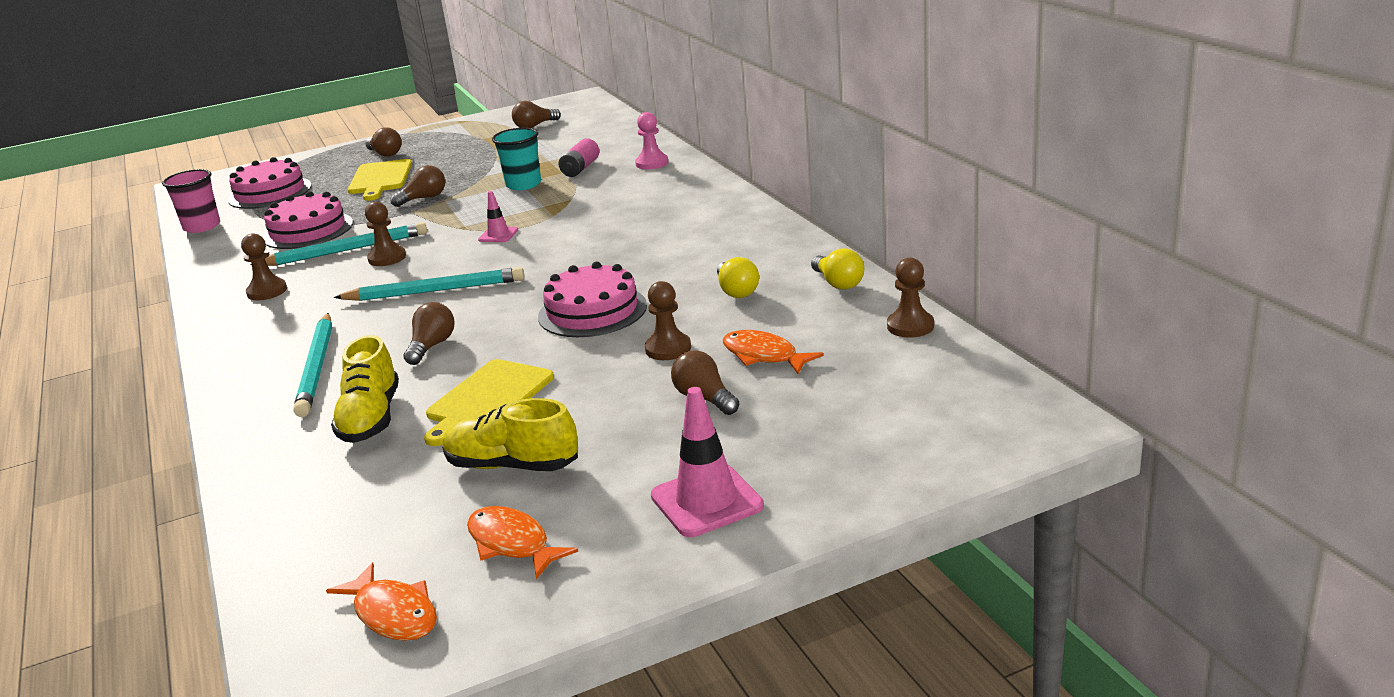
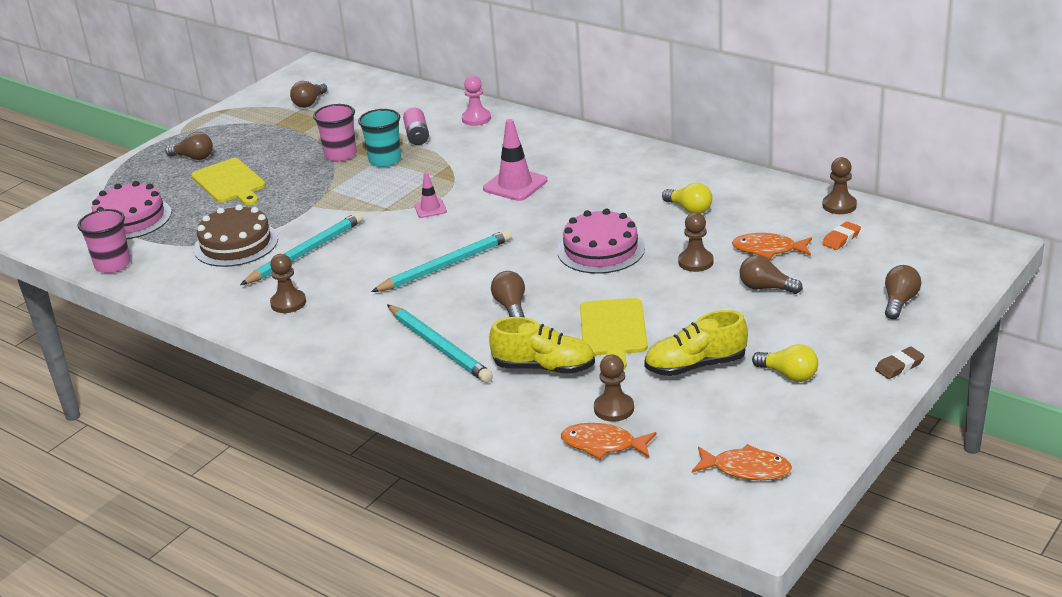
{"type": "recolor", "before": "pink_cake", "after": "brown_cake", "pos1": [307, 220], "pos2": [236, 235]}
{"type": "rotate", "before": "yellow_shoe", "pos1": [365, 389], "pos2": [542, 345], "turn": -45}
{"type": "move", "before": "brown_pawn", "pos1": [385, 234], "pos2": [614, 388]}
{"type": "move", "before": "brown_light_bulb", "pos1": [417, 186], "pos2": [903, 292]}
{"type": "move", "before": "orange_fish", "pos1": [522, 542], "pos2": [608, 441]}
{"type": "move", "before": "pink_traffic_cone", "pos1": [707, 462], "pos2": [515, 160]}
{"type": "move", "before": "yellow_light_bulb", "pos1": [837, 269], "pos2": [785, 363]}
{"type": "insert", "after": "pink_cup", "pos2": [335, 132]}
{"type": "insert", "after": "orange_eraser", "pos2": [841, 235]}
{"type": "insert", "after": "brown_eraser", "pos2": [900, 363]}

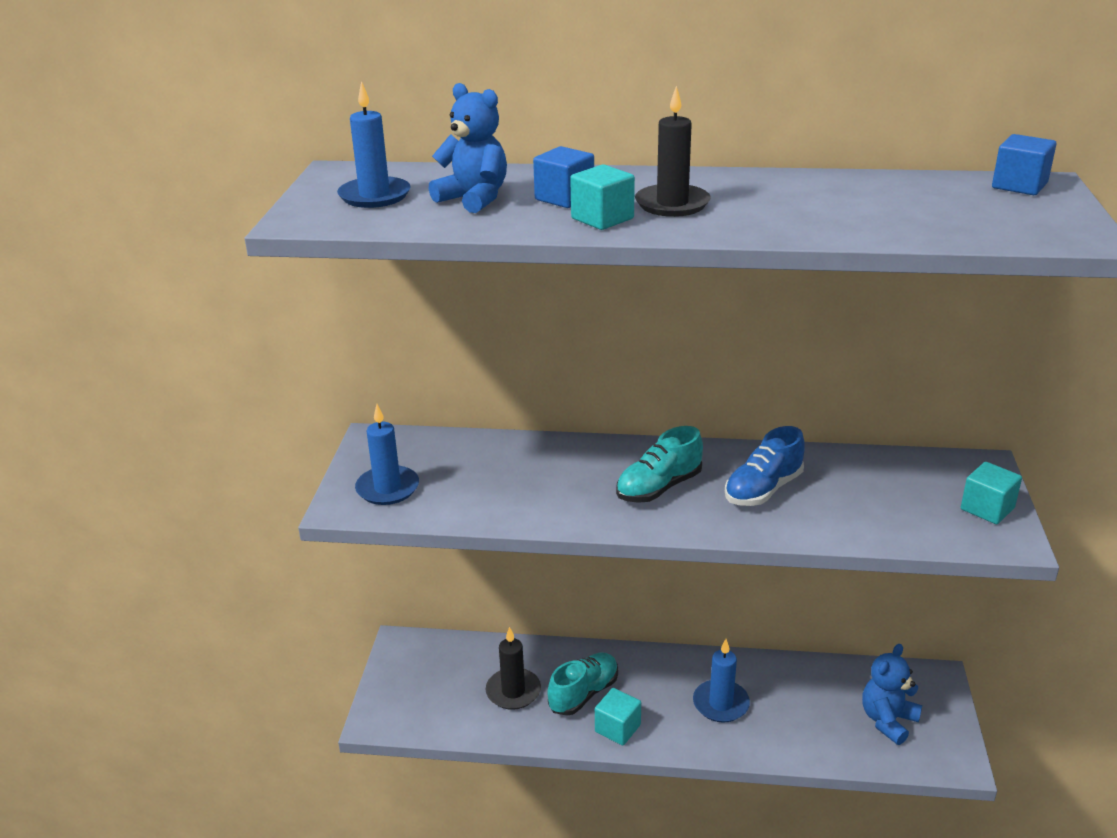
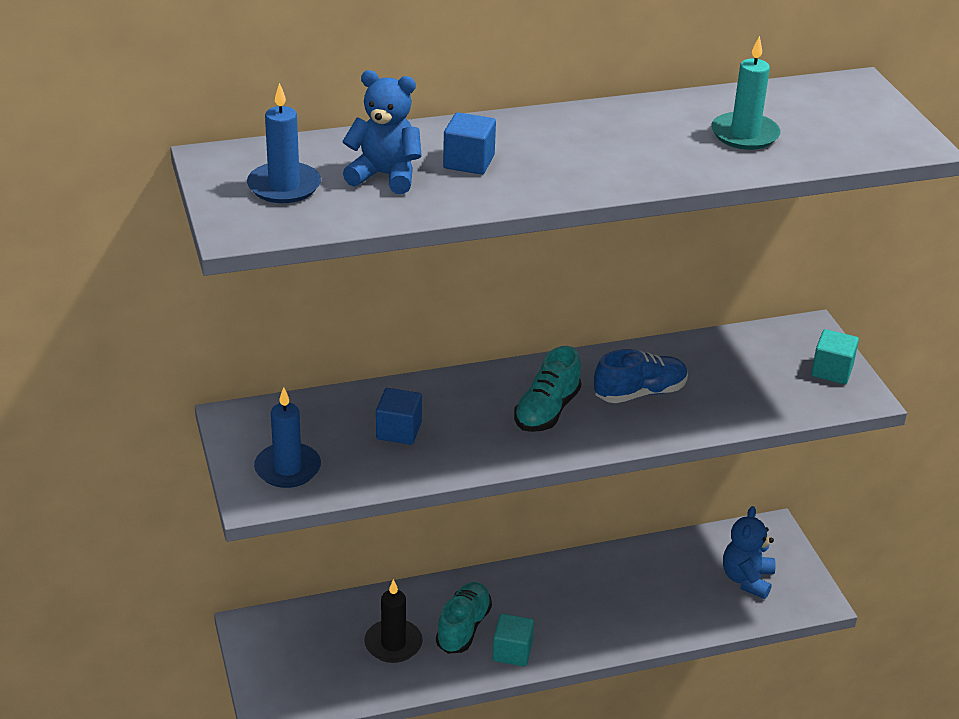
{"type": "delete", "before": "turquoise_cube", "pos1": [602, 197]}
{"type": "delete", "before": "black_candle", "pos1": [673, 151]}
{"type": "delete", "before": "blue_candle", "pos1": [721, 681]}
{"type": "rotate", "before": "blue_shoe", "pos1": [765, 466], "pos2": [641, 376], "turn": -135}
{"type": "move", "before": "blue_cube", "pos1": [1024, 164], "pos2": [399, 416]}
{"type": "insert", "after": "turquoise_candle", "pos2": [745, 93]}

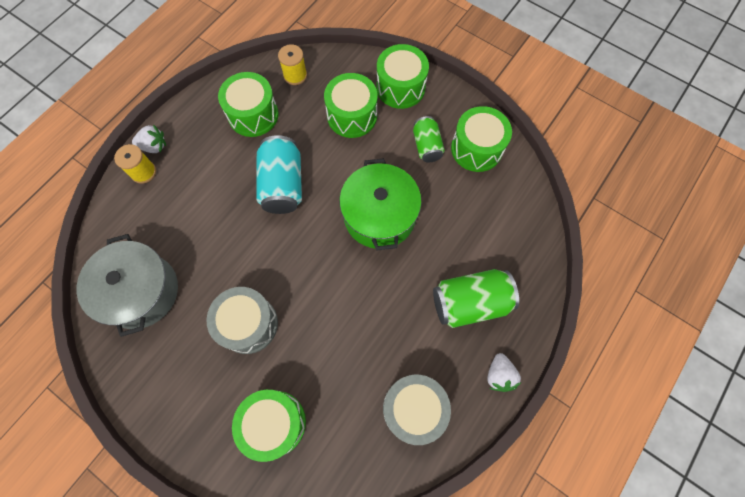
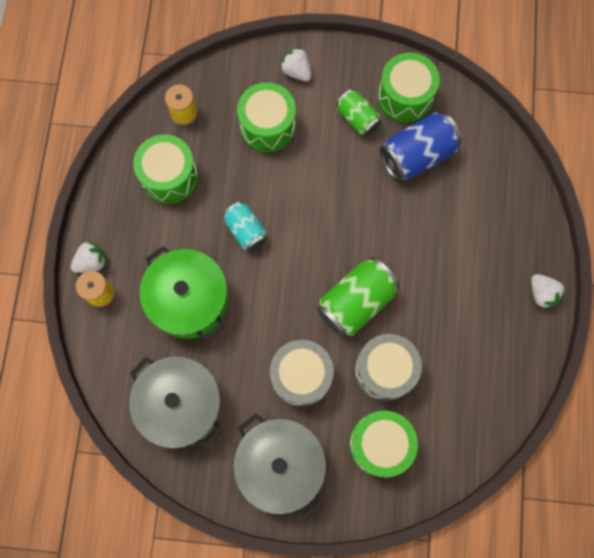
{"type": "resize", "before": "turquoise_can", "pos1": [279, 174], "pos2": [245, 226], "scale": 0.61}
{"type": "move", "before": "green_pot", "pos1": [380, 204], "pos2": [184, 293]}
{"type": "replace", "before": "green_drum", "after": "white_strawberry", "pos1": [402, 76], "pos2": [295, 64]}
{"type": "move", "before": "grey_drum", "pos1": [417, 410], "pos2": [388, 367]}
{"type": "move", "before": "green_can", "pos1": [476, 298], "pos2": [358, 297]}
{"type": "insert", "after": "grey_pot", "pos2": [279, 467]}
{"type": "insert", "after": "blue_can", "pos2": [420, 146]}

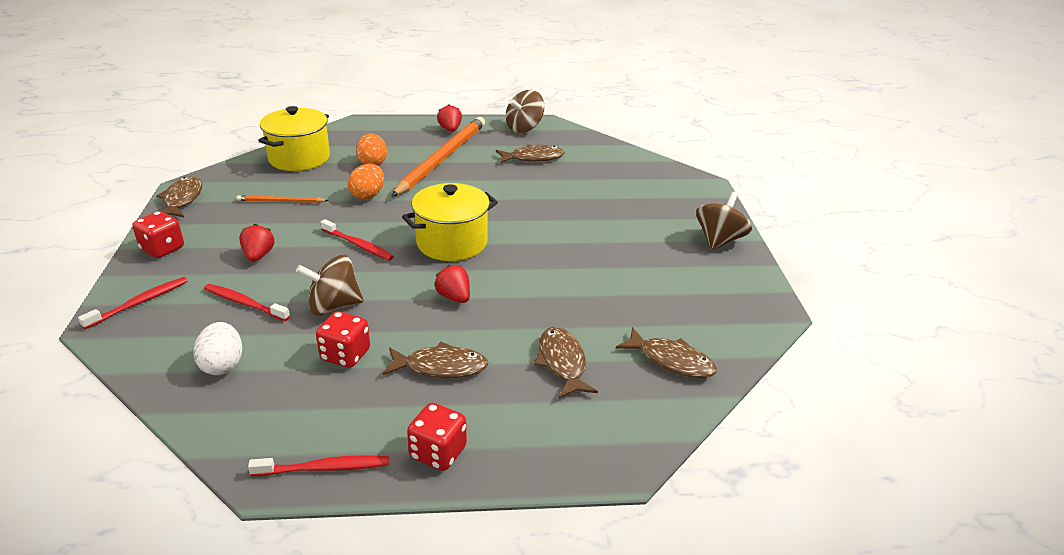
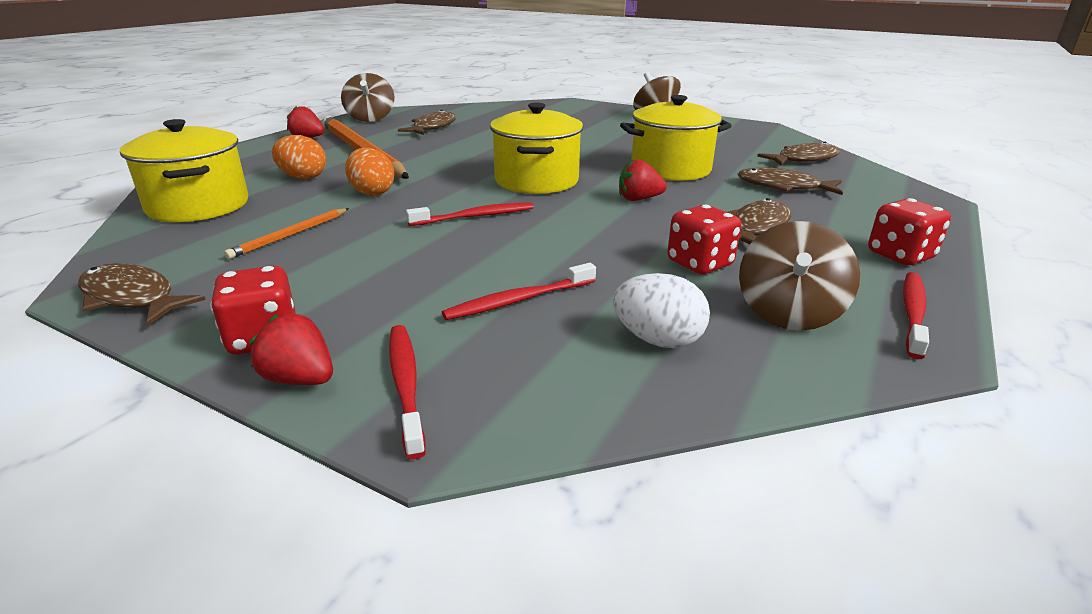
{"type": "move", "before": "red_strawberry", "pos1": [256, 243], "pos2": [291, 349]}
{"type": "move", "before": "brown_spinning_top", "pos1": [330, 285], "pos2": [799, 276]}
{"type": "insert", "after": "yellow_pot", "pos2": [676, 138]}

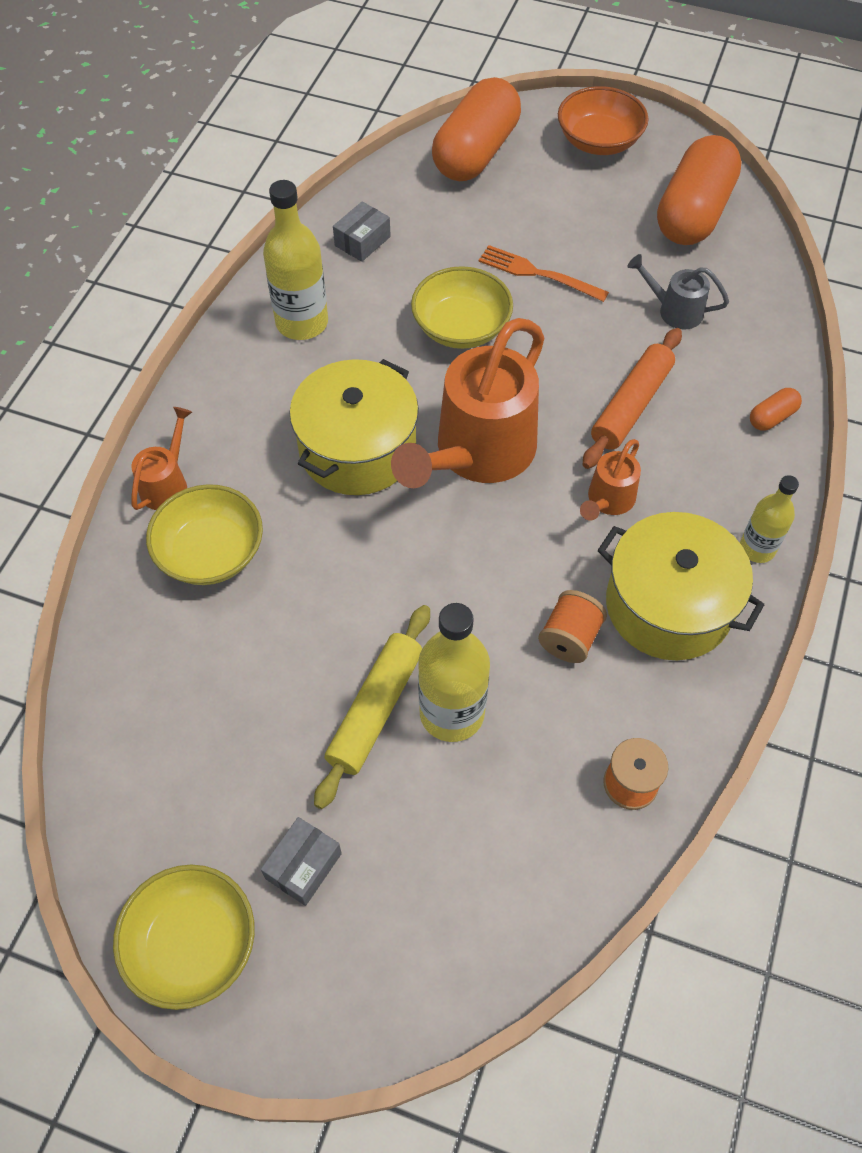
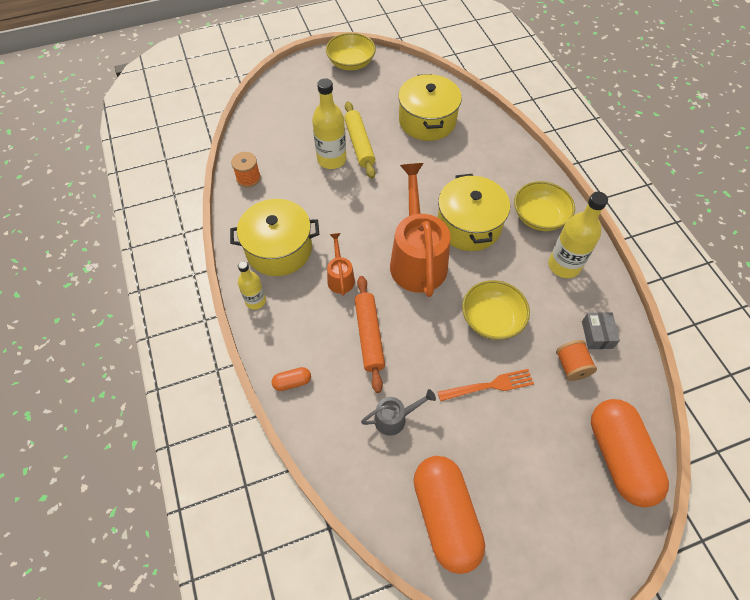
{"type": "delete", "before": "orange_watering_can", "pos1": [161, 458]}
{"type": "move", "before": "yellow_bowl", "pos1": [204, 534], "pos2": [544, 206]}
{"type": "delete", "before": "grey_box", "pos1": [301, 861]}
{"type": "move", "before": "orange_spool", "pos1": [572, 626], "pos2": [576, 360]}
{"type": "delete", "before": "orange_bowl", "pos1": [603, 120]}
{"type": "rotate", "before": "orange_capsule", "pos1": [776, 409], "pos2": [291, 379], "turn": 60}
{"type": "insert", "after": "yellow_pot", "pos2": [430, 107]}

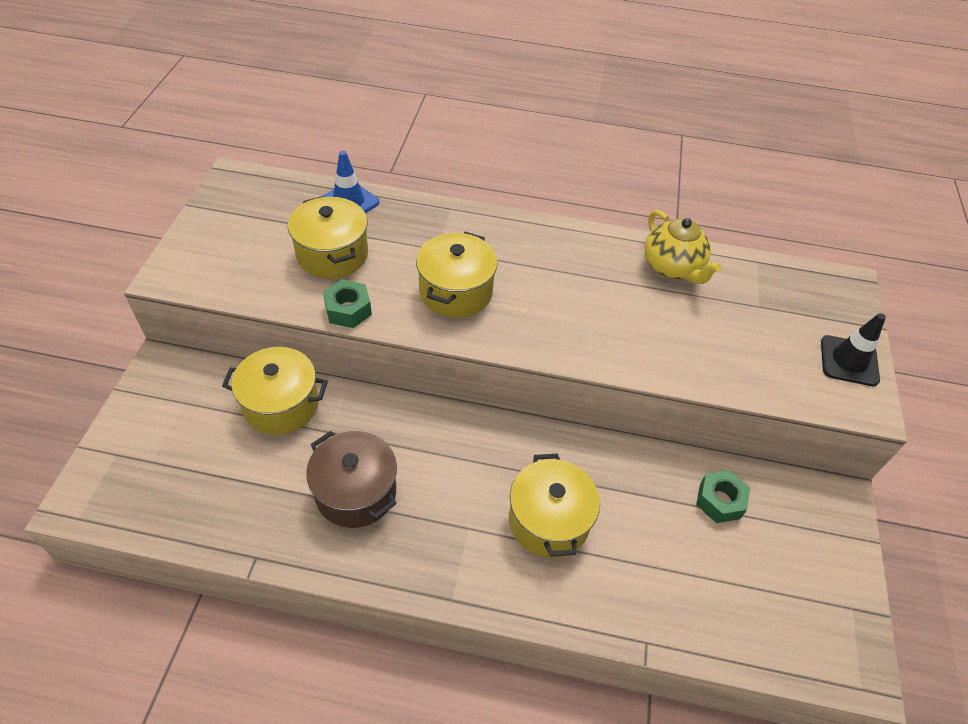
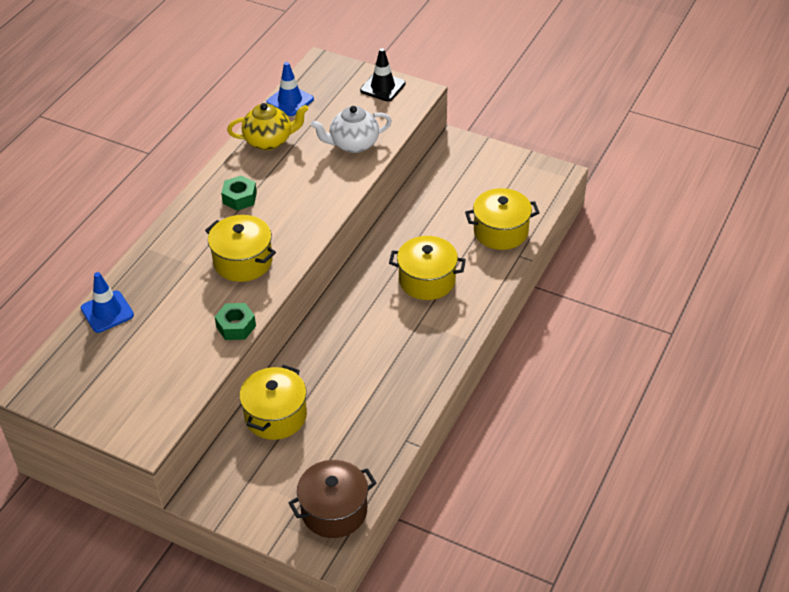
{"type": "move", "before": "yellow_pot", "pos1": [328, 237], "pos2": [502, 219]}
{"type": "move", "before": "brown_pot", "pos1": [351, 479], "pos2": [332, 499]}
{"type": "move", "before": "green_nut", "pos1": [723, 496], "pos2": [239, 193]}
{"type": "insert", "after": "blue_traffic_cone", "pos2": [290, 89]}
{"type": "insert", "after": "white_teapot", "pos2": [351, 129]}

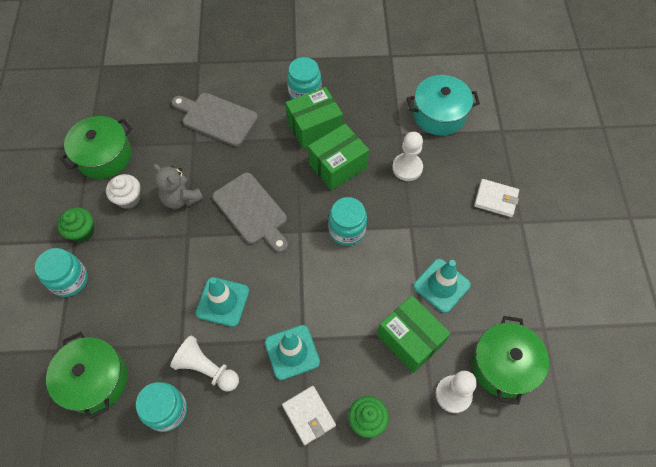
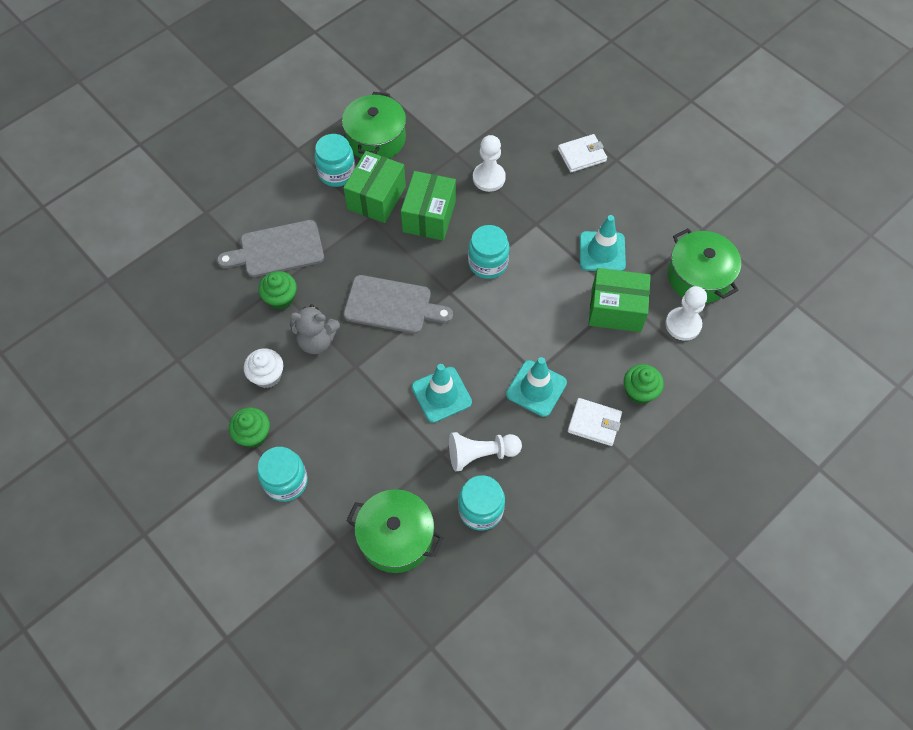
{"type": "move", "before": "green_pot", "pos1": [96, 147], "pos2": [374, 125]}
{"type": "delete", "before": "turquoise_pot", "pos1": [443, 105]}
{"type": "insert", "after": "green_cupcake", "pos2": [277, 290]}

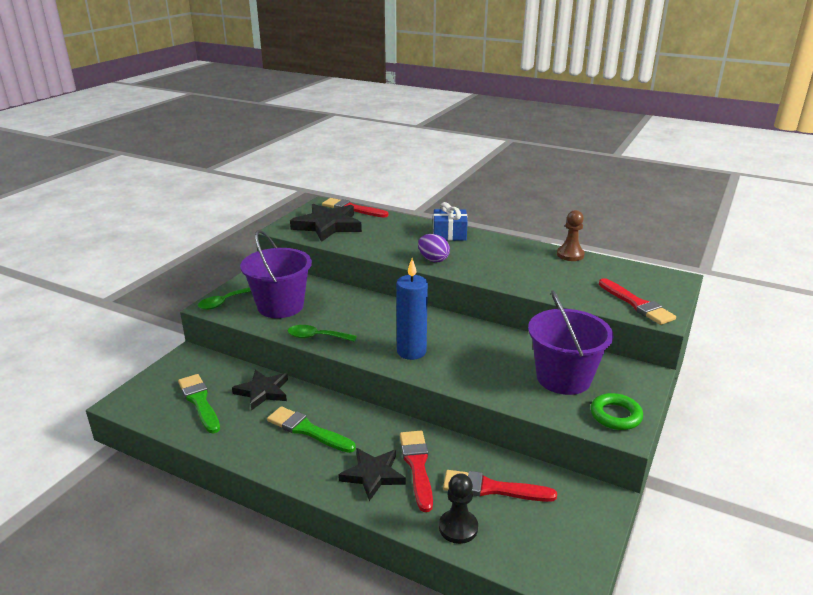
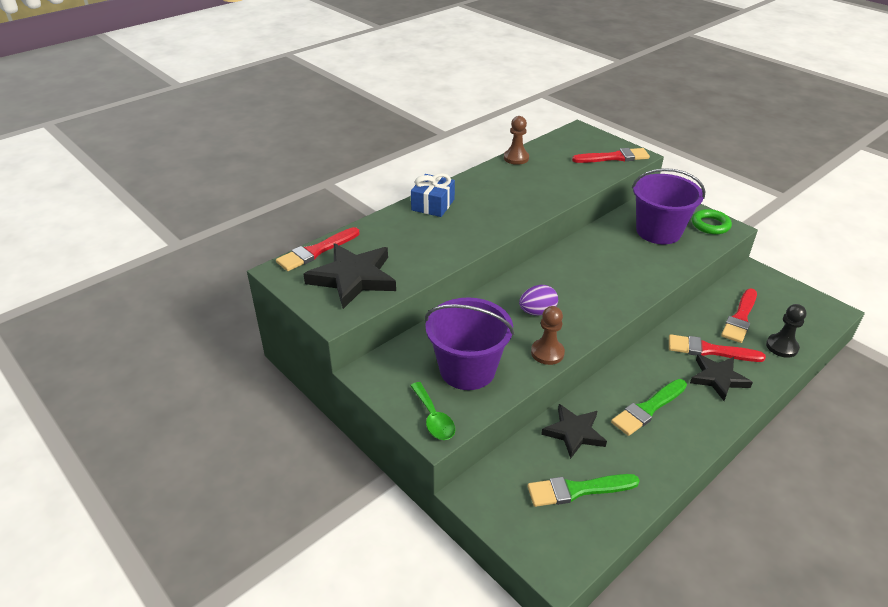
{"type": "replace", "before": "green_spoon", "after": "brown_pawn", "pos1": [322, 333], "pos2": [548, 335]}
{"type": "delete", "before": "blue_candle", "pos1": [412, 309]}
{"type": "move", "before": "purple_egg", "pos1": [434, 248], "pos2": [538, 300]}

